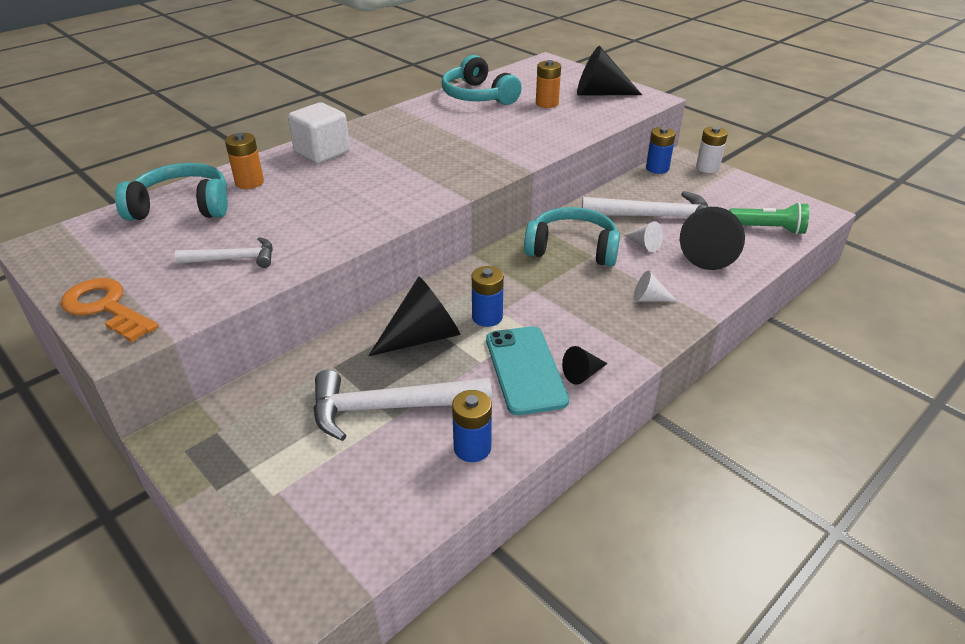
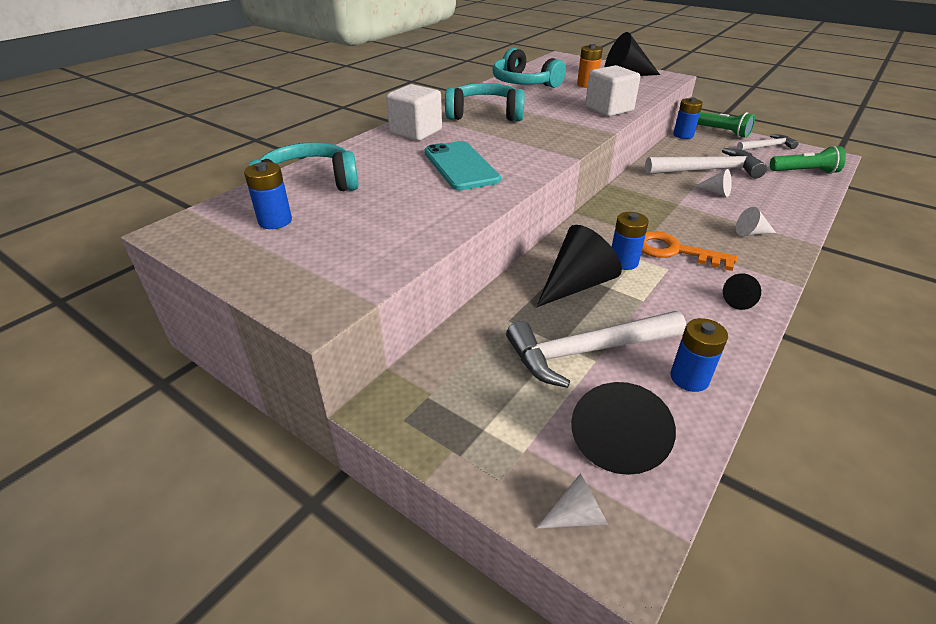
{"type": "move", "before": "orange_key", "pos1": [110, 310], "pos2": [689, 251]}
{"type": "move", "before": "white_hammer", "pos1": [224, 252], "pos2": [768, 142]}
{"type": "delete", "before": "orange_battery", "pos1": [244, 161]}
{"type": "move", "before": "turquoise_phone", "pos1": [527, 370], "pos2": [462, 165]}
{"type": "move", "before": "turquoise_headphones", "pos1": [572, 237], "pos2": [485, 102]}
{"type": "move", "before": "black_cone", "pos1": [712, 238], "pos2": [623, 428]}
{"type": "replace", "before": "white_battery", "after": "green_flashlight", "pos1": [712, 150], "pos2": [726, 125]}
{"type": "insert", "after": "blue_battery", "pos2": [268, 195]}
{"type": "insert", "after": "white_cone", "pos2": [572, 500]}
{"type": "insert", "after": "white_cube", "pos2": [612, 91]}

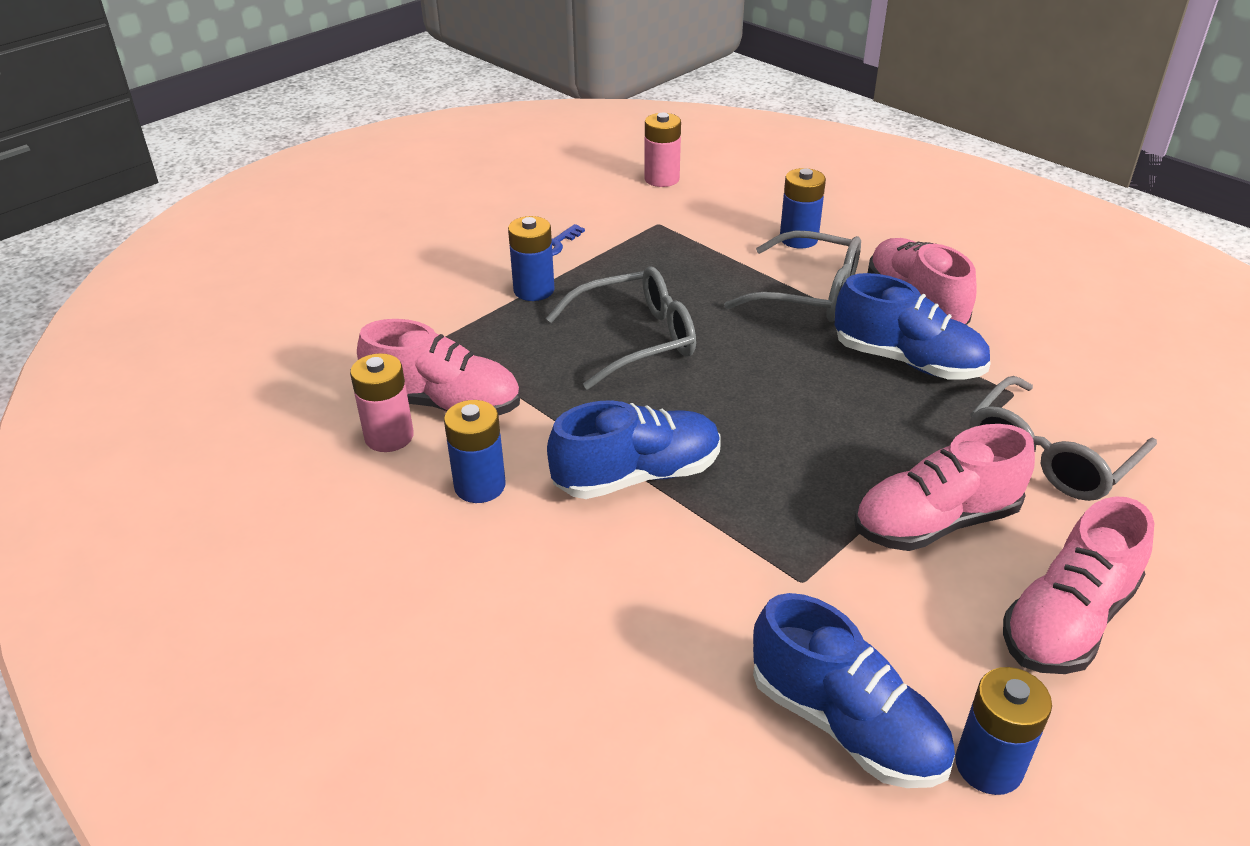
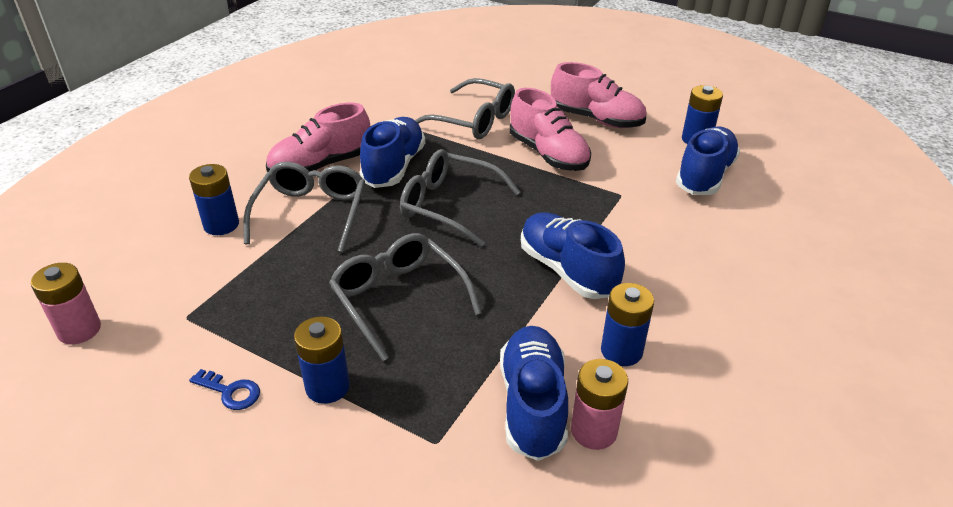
{"type": "recolor", "before": "pink_shoe", "after": "blue_shoe", "pos1": [438, 367], "pos2": [534, 393]}
{"type": "insert", "after": "grey_glasses", "pos2": [460, 198]}

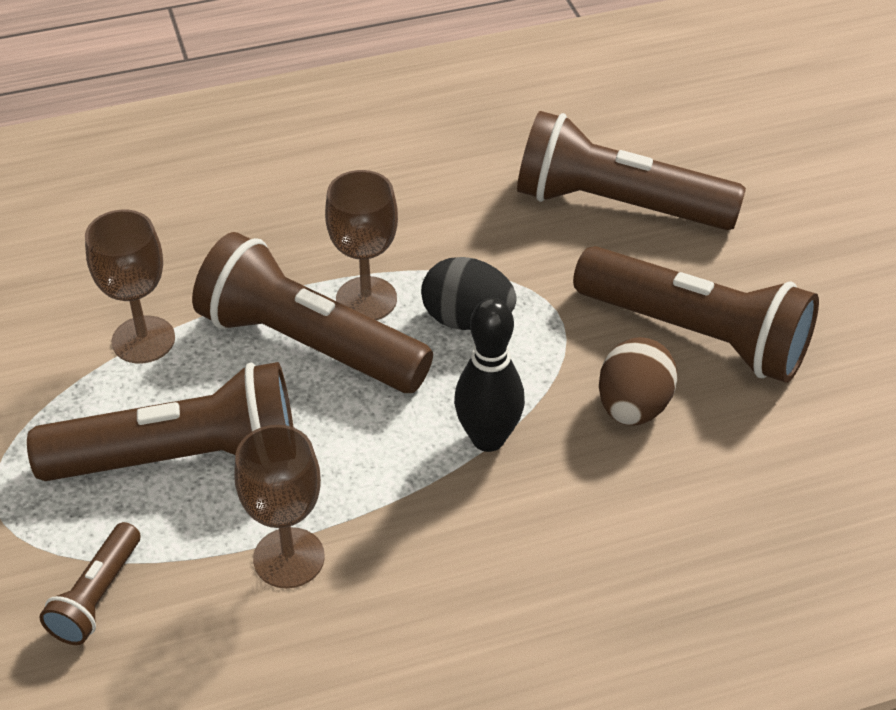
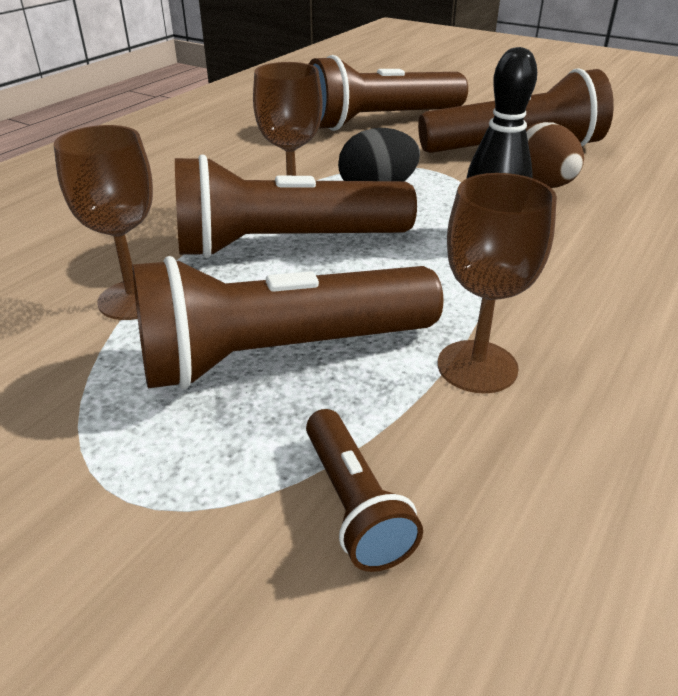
{"type": "rotate", "before": "brown_flashlight", "pos1": [160, 421], "pos2": [287, 322], "turn": -150}

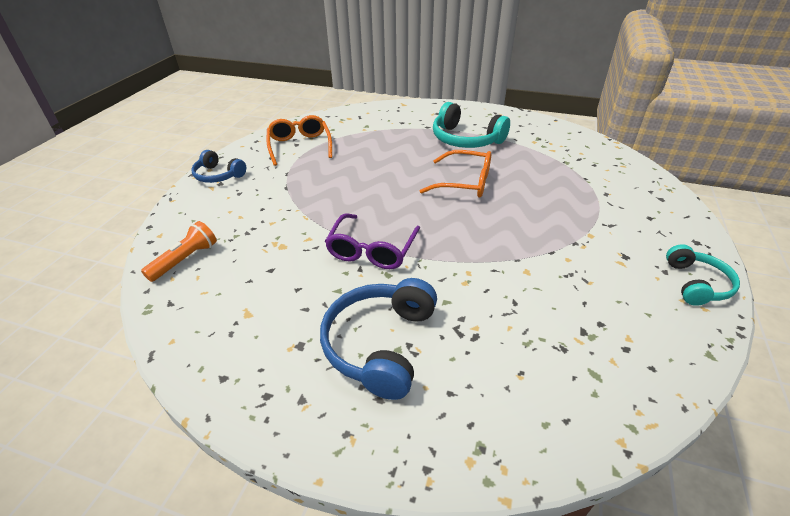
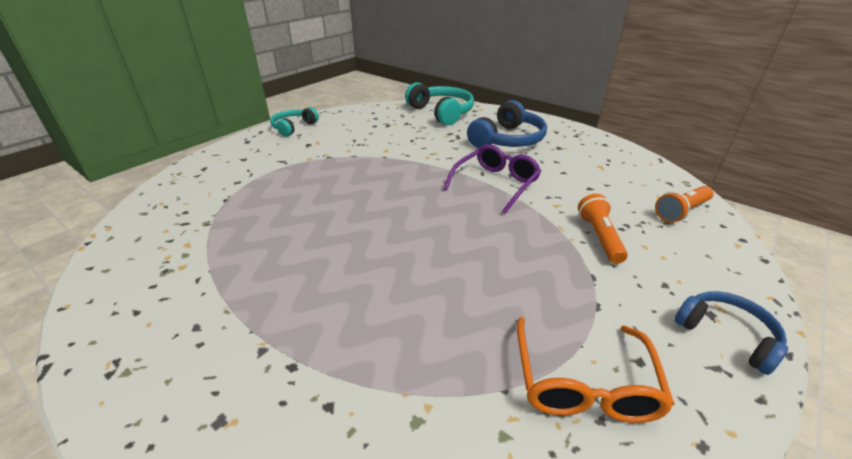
{"type": "delete", "before": "orange_glasses", "pos1": [455, 174]}
{"type": "move", "before": "turquoise_headphones", "pos1": [471, 125], "pos2": [439, 103]}
{"type": "insert", "after": "orange_flashlight", "pos2": [603, 229]}

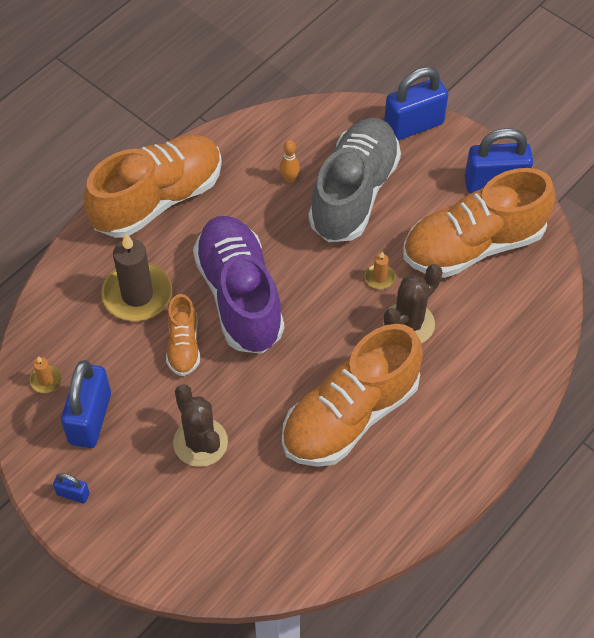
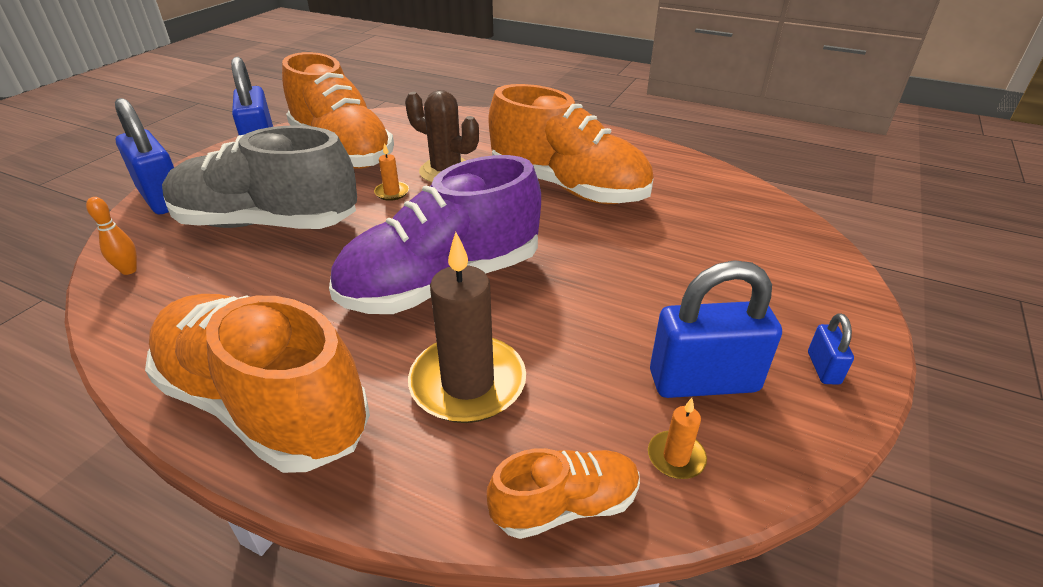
{"type": "move", "before": "orange_shoe", "pos1": [183, 335], "pos2": [563, 493]}
{"type": "delete", "before": "brown_cactus", "pos1": [200, 425]}
{"type": "move", "before": "orange_bowling_pin", "pos1": [290, 161], "pos2": [111, 236]}

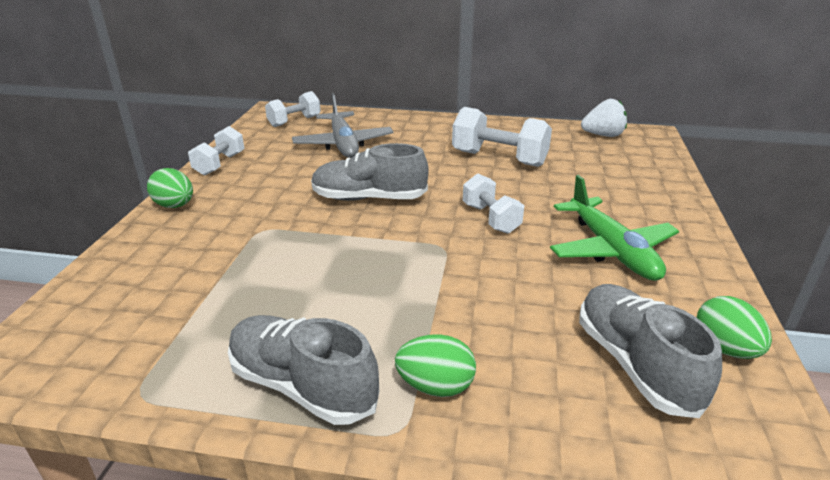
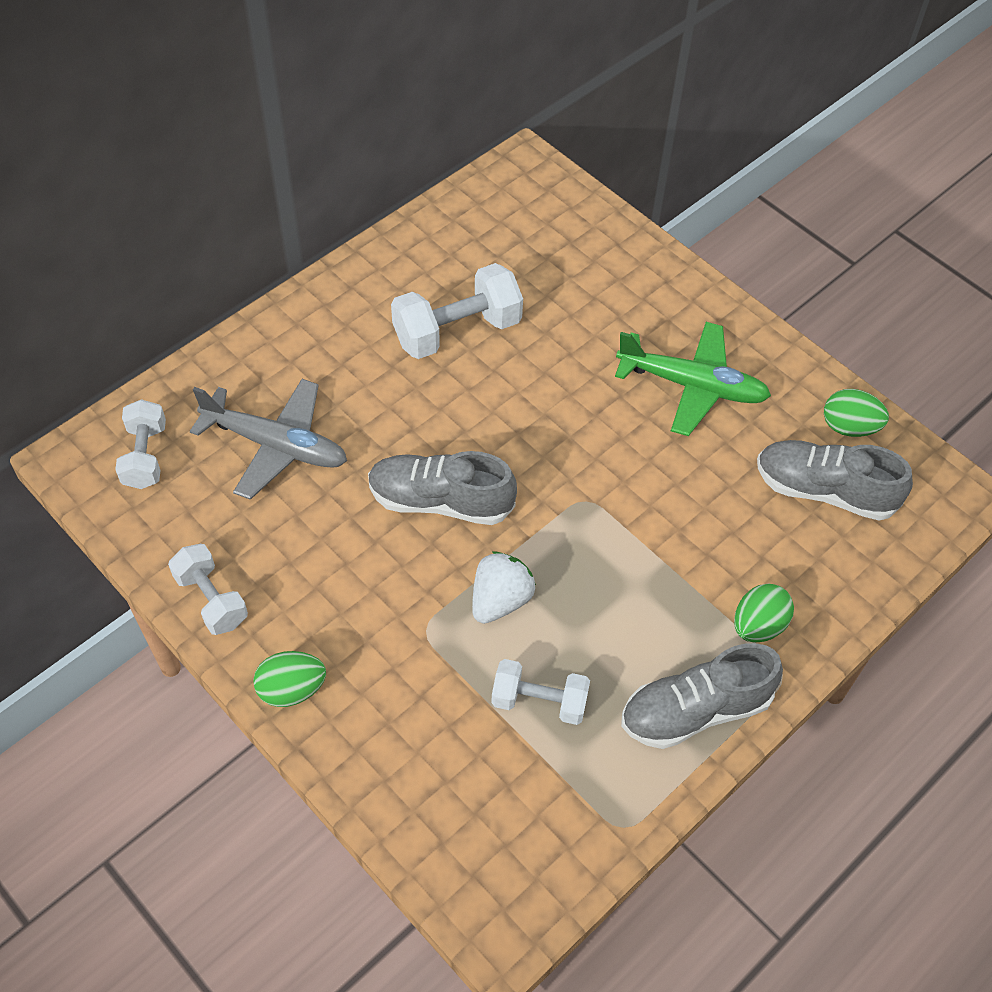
{"type": "rotate", "before": "grey_shoe", "pos1": [370, 172], "pos2": [442, 488], "turn": 60}
{"type": "move", "before": "white_dumbbell", "pos1": [493, 203], "pos2": [540, 692]}
{"type": "move", "before": "white_strawberry", "pos1": [604, 118], "pos2": [504, 587]}

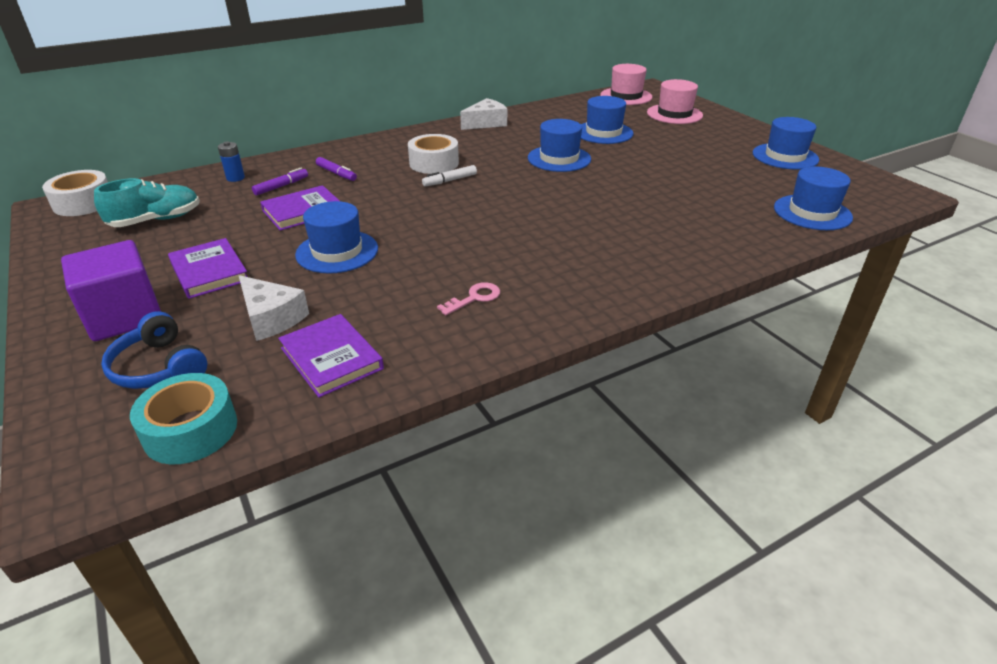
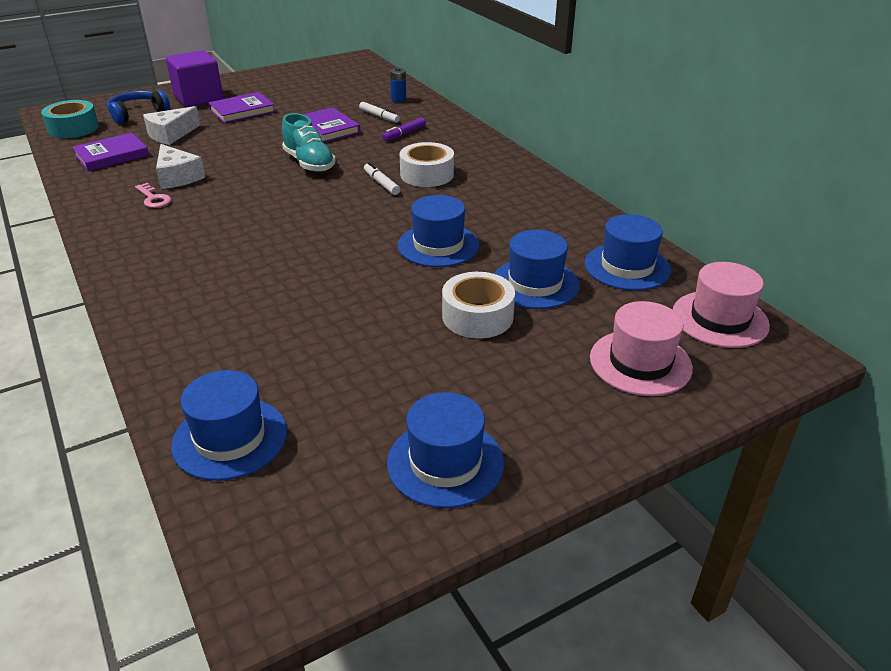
{"type": "move", "before": "white_tape", "pos1": [75, 193], "pos2": [478, 305]}
{"type": "move", "before": "turquoise_shoe", "pos1": [147, 202], "pos2": [309, 142]}
{"type": "recolor", "before": "purple_marker", "after": "white_marker", "pos1": [280, 181], "pos2": [379, 112]}
{"type": "move", "before": "blue_hat", "pos1": [336, 237], "pos2": [628, 252]}
{"type": "move", "before": "white_cheese", "pos1": [483, 114], "pos2": [180, 166]}

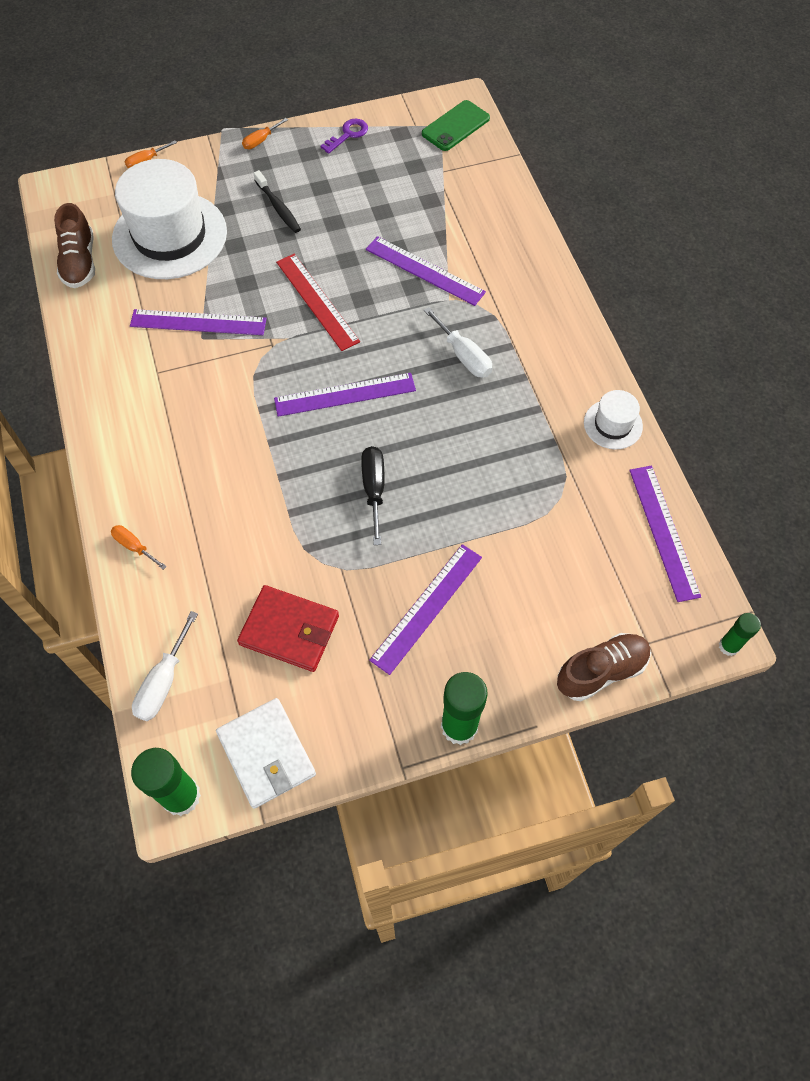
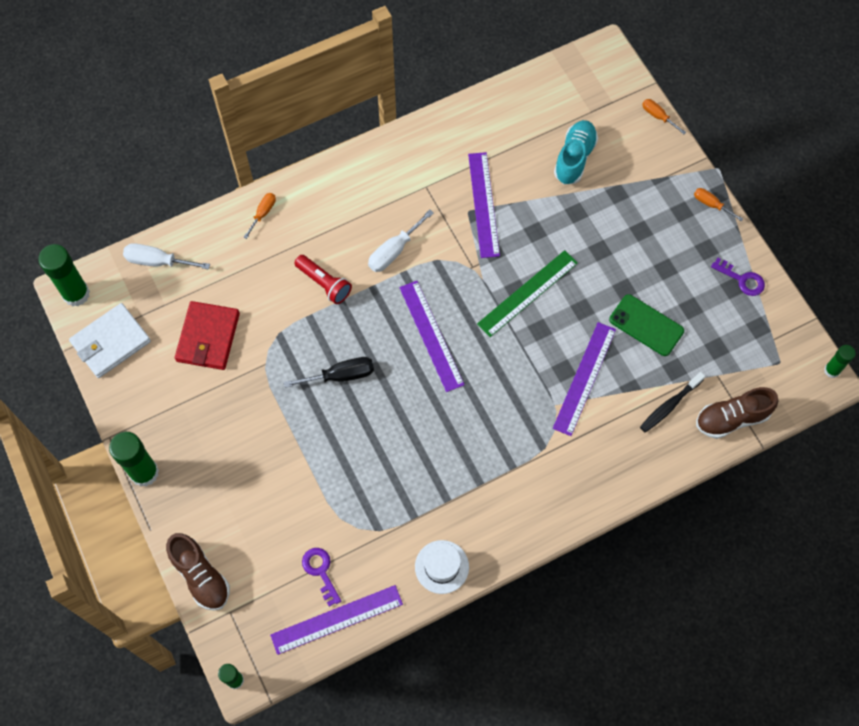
{"type": "move", "before": "brown_shoe", "pos1": [74, 245], "pos2": [737, 413]}
{"type": "replace", "before": "white_hat", "after": "turquoise_shoe", "pos1": [169, 219], "pos2": [576, 152]}
{"type": "move", "before": "black_toothbrush", "pos1": [277, 201], "pos2": [672, 402]}
{"type": "recolor", "before": "red_ruler", "after": "green_ruler", "pos1": [318, 302], "pos2": [527, 293]}
{"type": "delete", "before": "purple_ruler", "pos1": [425, 609]}
{"type": "move", "before": "green_phone", "pos1": [456, 125], "pos2": [646, 325]}
{"type": "move", "before": "white_screwdriver", "pos1": [458, 342], "pos2": [401, 240]}
{"type": "insert", "after": "red_flashlight", "pos2": [323, 279]}
{"type": "insert", "after": "purple_key", "pos2": [321, 577]}
{"type": "insert", "after": "green_glue_stick", "pos2": [840, 361]}

